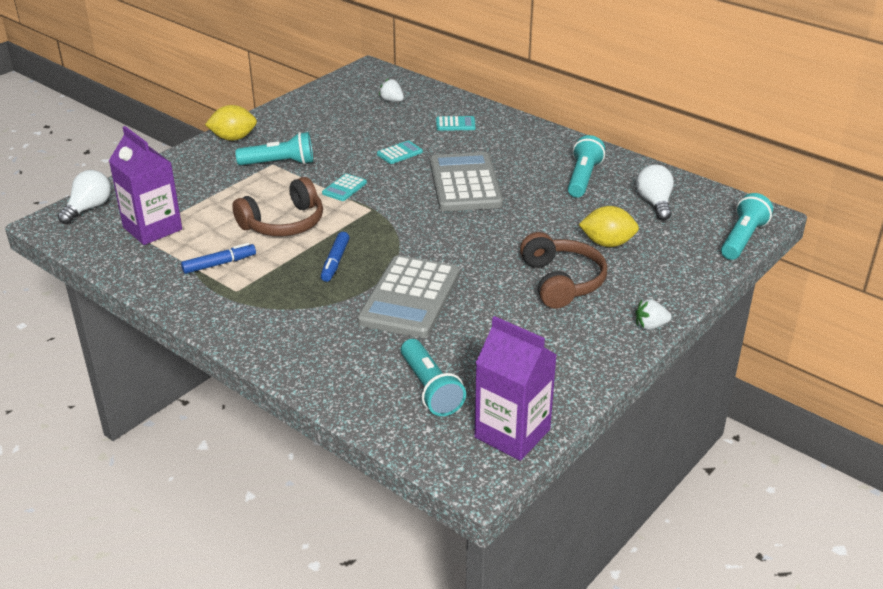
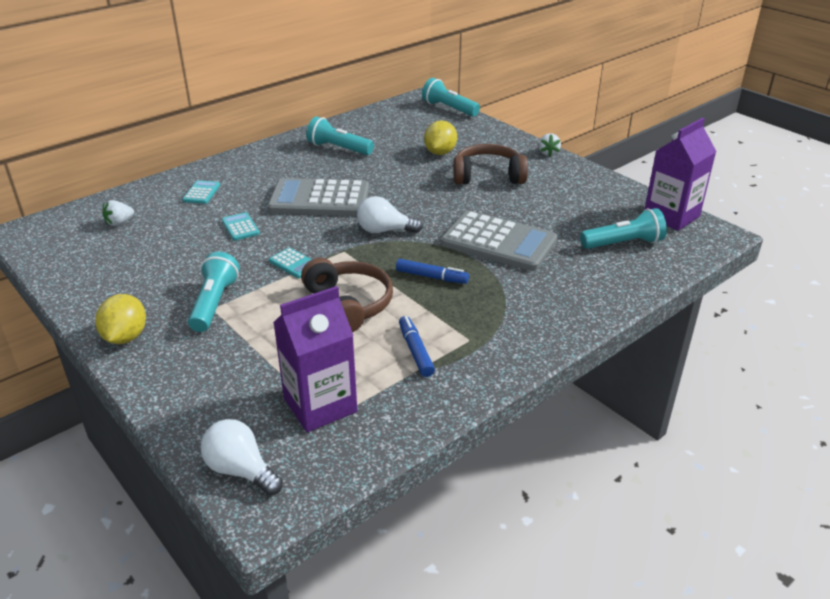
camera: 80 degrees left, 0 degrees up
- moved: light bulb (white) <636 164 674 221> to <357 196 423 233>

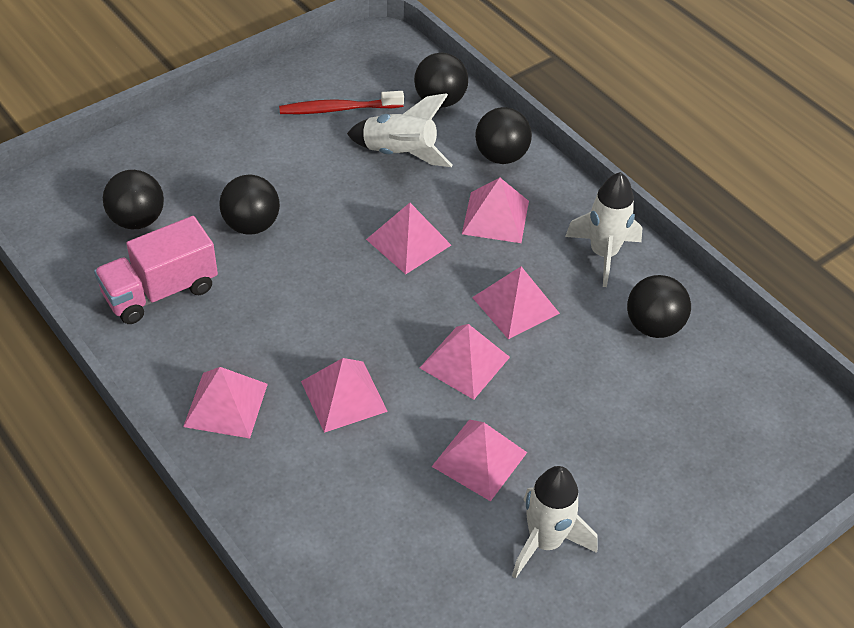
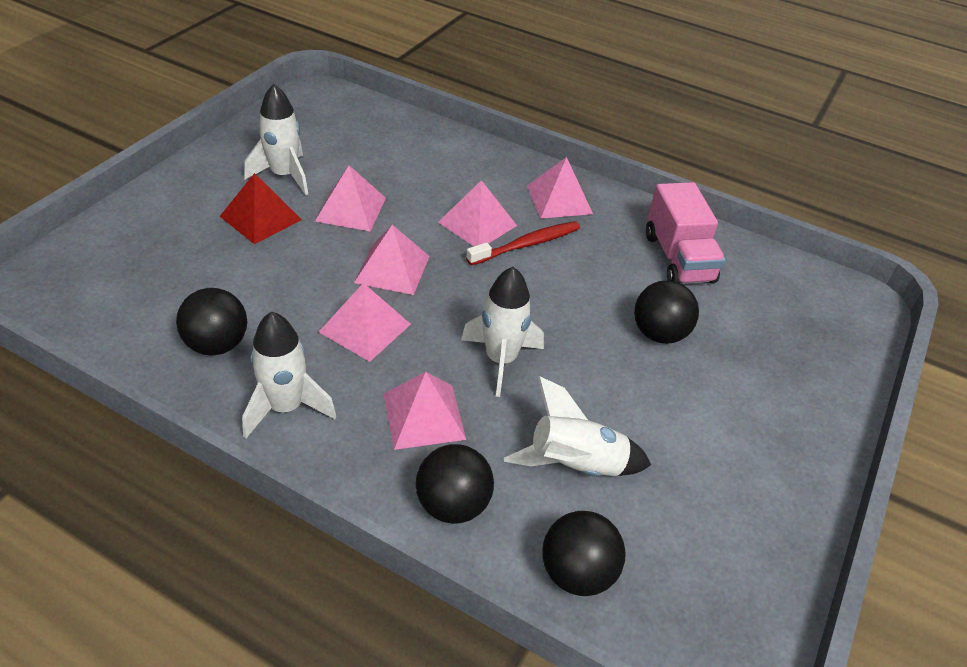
camera: 155 degrees right, 5 degrees down
- moved: toothbrush (scarlet) <279 91 404 114> to <466 221 580 265>
- removed: ball (ebony) <103 170 164 229>
- replaced: pyramid shape (pink) <366 203 451 274> to rocket (white) <461 267 544 397>
- turned: truck (pink) <94 216 218 324> = <646 182 726 284> 135 degrees clockwise
- added: pyramid shape (scarlet) <220 173 302 244>

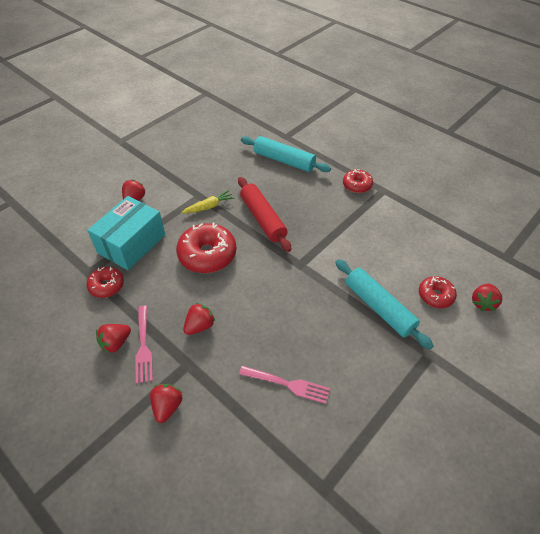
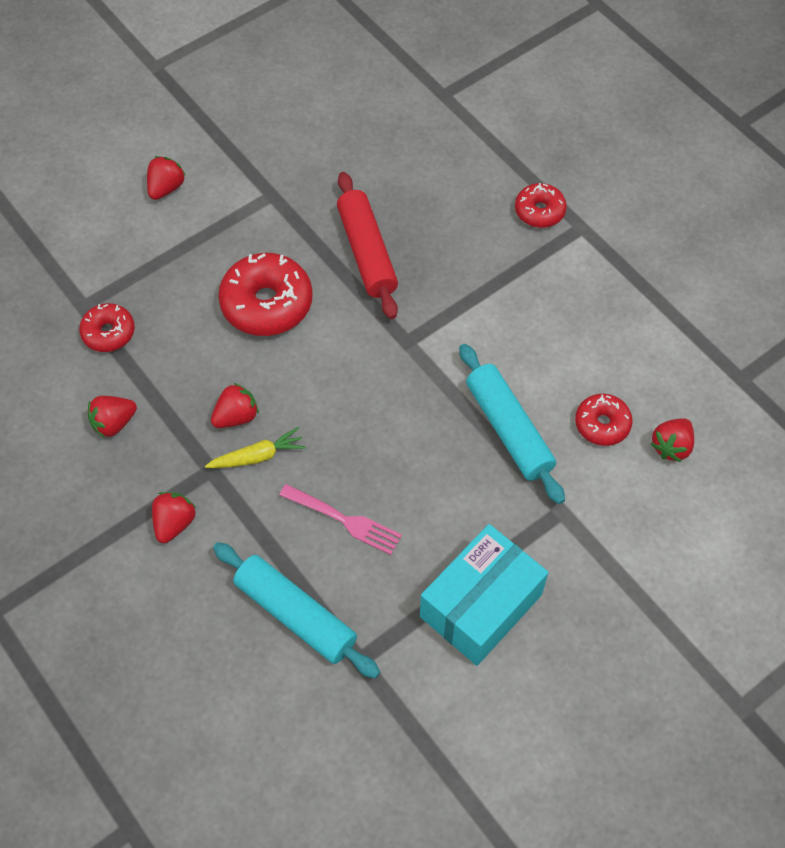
camera: 10 degrees right, 10 degrees up
- moved: dough roller (turquoise) <241 136 331 172> to <213 542 380 678>
- moved: toy carrot (golden) <181 190 235 213> to <205 427 306 468>
- moved: box (turquoise) <87 196 165 270> to <420 524 548 666>
- removed: dinner fork (pink) <135 306 153 384>

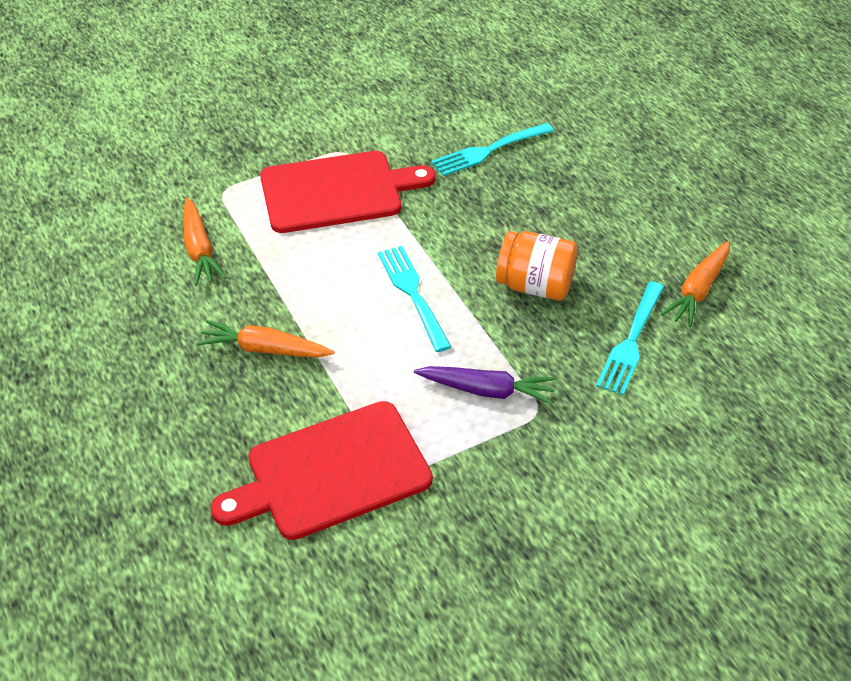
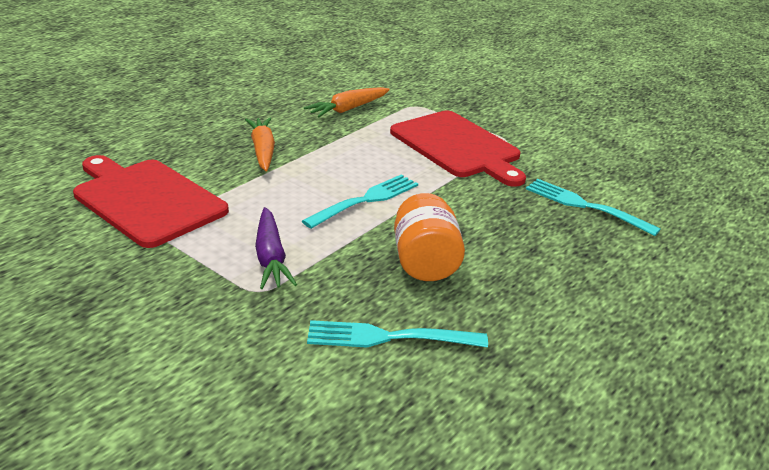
camera: 65 degrees right, 15 degrees down
- removed: toy carrot (orange) <661 241 730 328>

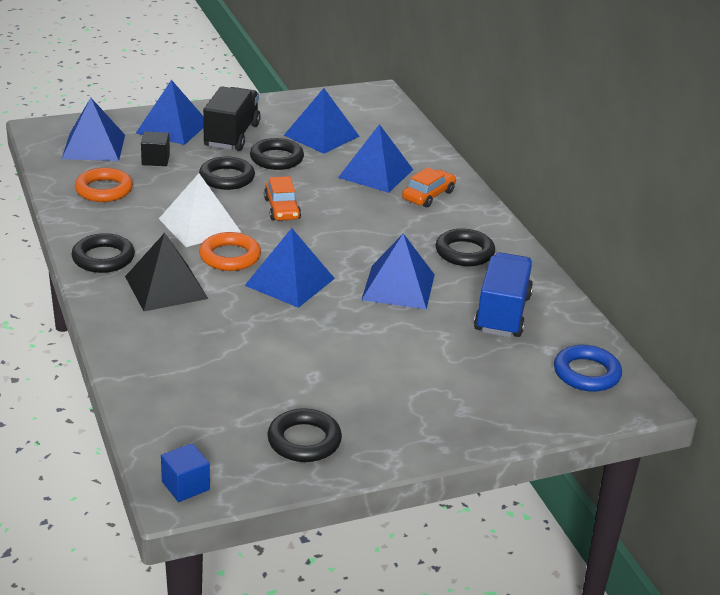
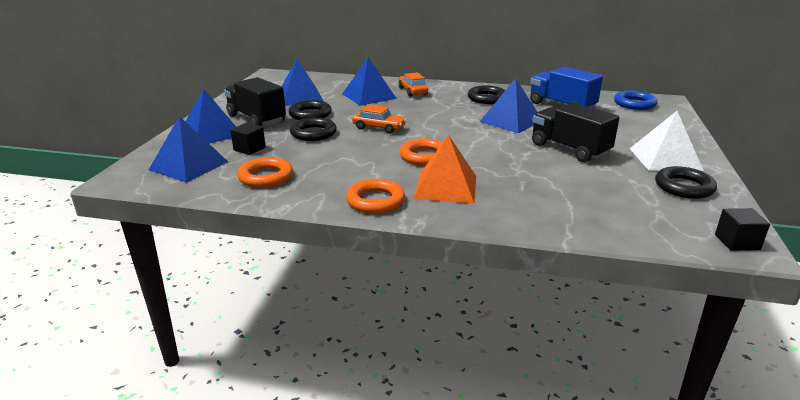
camera: 55 degrees left, 5 degrees down
- moved: pyramid shape (white) <159 174 241 247> to <630 111 704 171>
- removed: pyramid shape (royal blue) <244 228 335 308>
- recoloured: ring (ebony) <72 233 135 273> to ring (orange) <346 179 405 214>
- recoloured: pyramid shape (ebony) <125 233 208 311> to pyramid shape (orange) <414 135 476 203>
- recoloured: block (royal blue) <161 443 210 502> to block (ebony) <715 208 770 251>
- added: truck (ebony) <532 103 620 162>

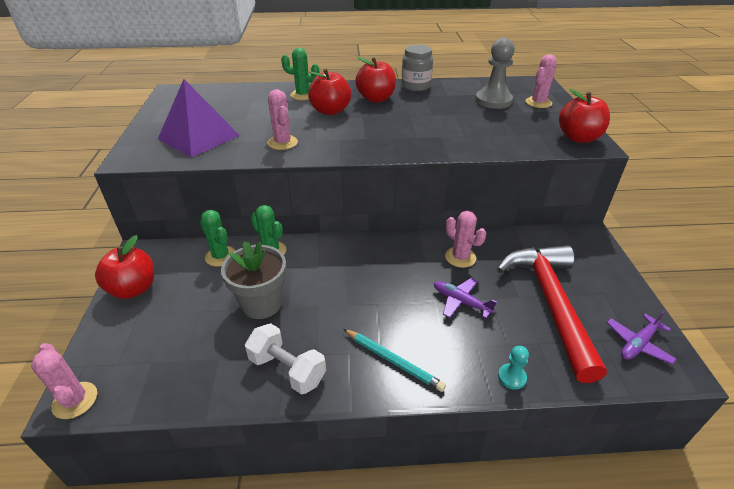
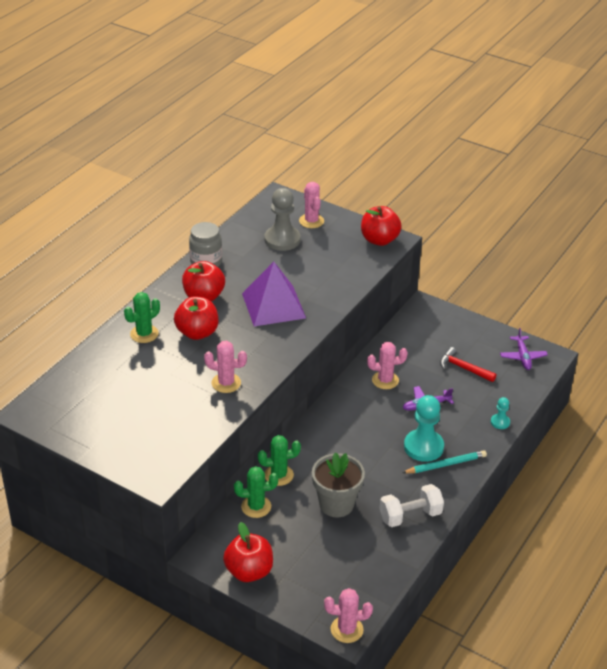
camera: 55 degrees left, 0 degrees up
- moved: pyramid shape (violet) <158 79 240 158> to <242 262 306 326>
- resized: carpenter's hammer (scarlet) <497 245 607 383> = <440 347 496 382> x0.47
- added: chess pawn (turquoise) <404 395 444 462>

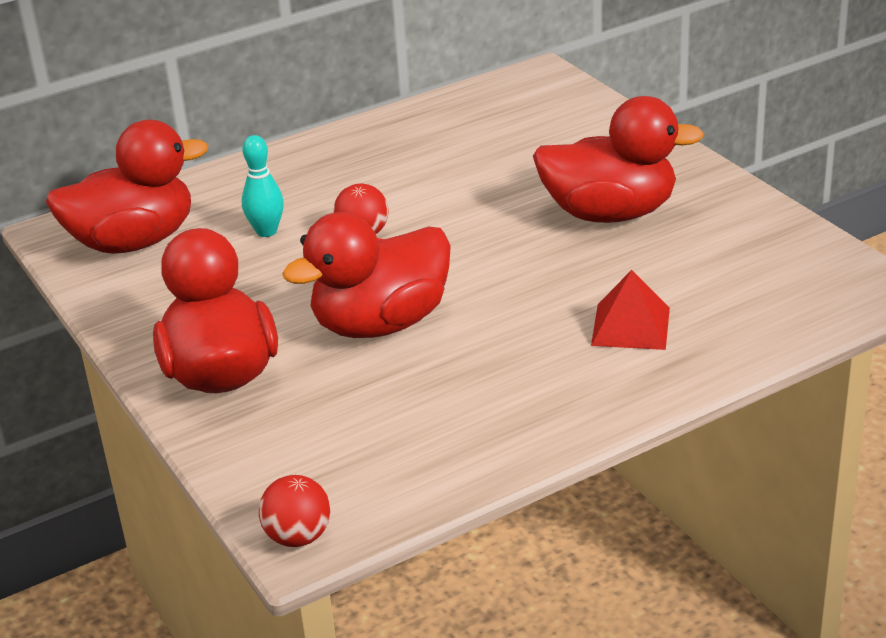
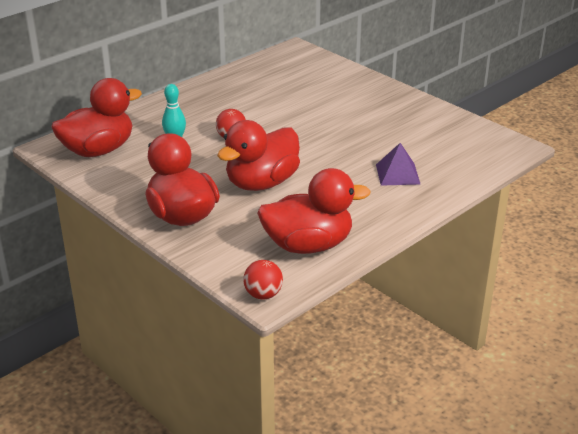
camera: 15 degrees left, 0 degrees up
- moved: toy duck (scarlet) <533 96 704 223> to <257 168 371 254>
- recoloured: pyramid shape (scarlet) <591 270 670 350> to pyramid shape (violet) <376 143 420 186>

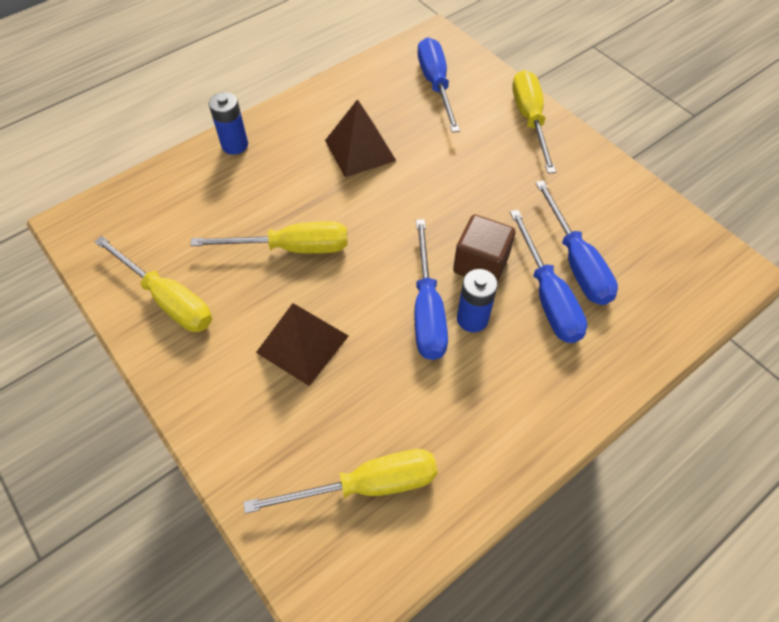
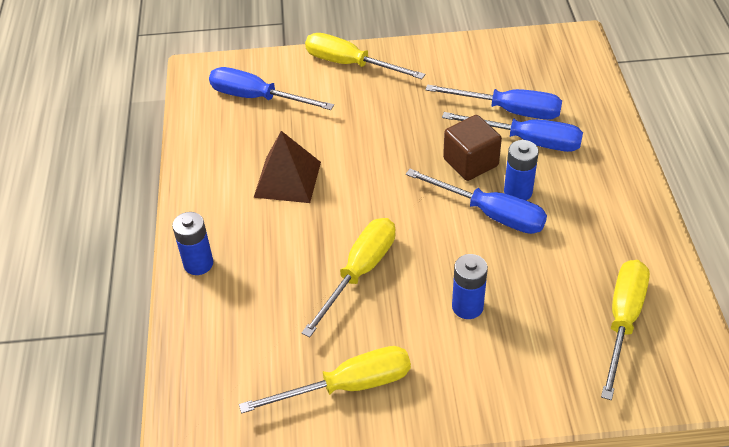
camera: 55 degrees left, 10 degrees down
- replaced: pyramid shape (brown) <256 303 349 386> to battery (royal blue) <452 254 488 319>

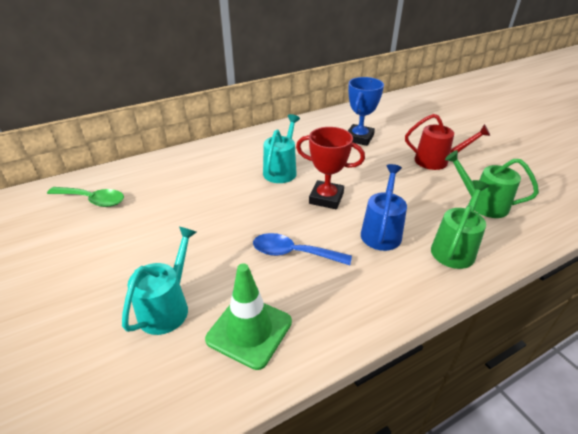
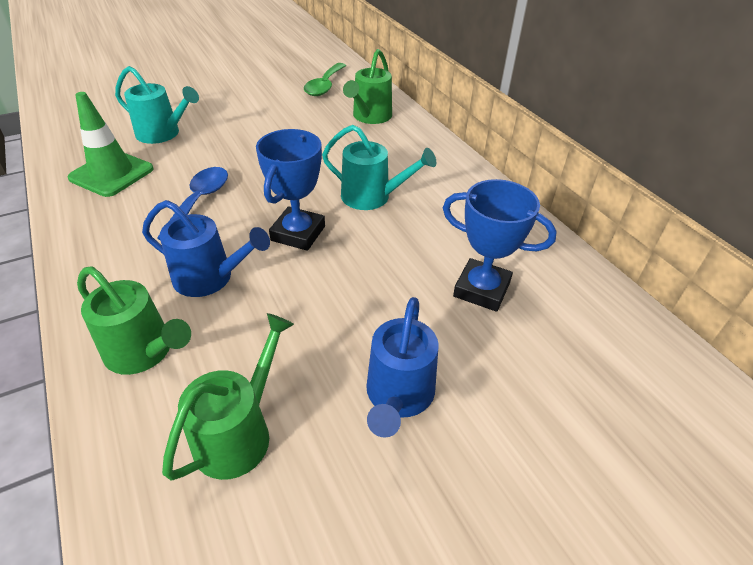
camera: 90 degrees right, 5 degrees up
- recoloured: watering pot (scarlet) <405 114 490 170> to watering pot (royal blue) <366 297 439 438>
- recoloured: trophy (scarlet) <296 127 365 209> to trophy (royal blue) <256 129 325 251>
- added: watering pot (emerald) <343 49 392 124>

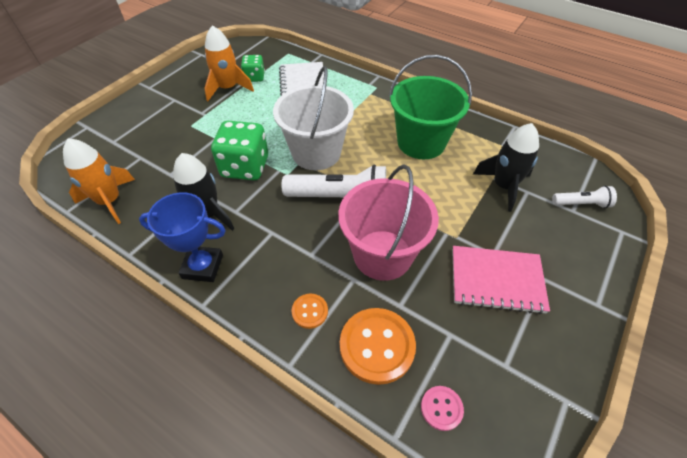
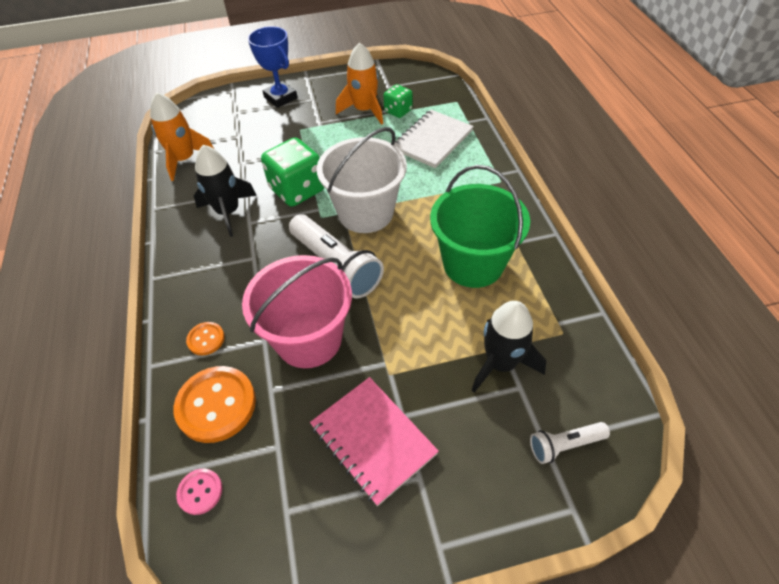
camera: 45 degrees right, 0 degrees up
- turned: torch (white) <552 186 617 208> = <530 422 610 464> 120 degrees clockwise
- moved: trophy (royal blue) <139 193 226 282> to <248 26 298 108>

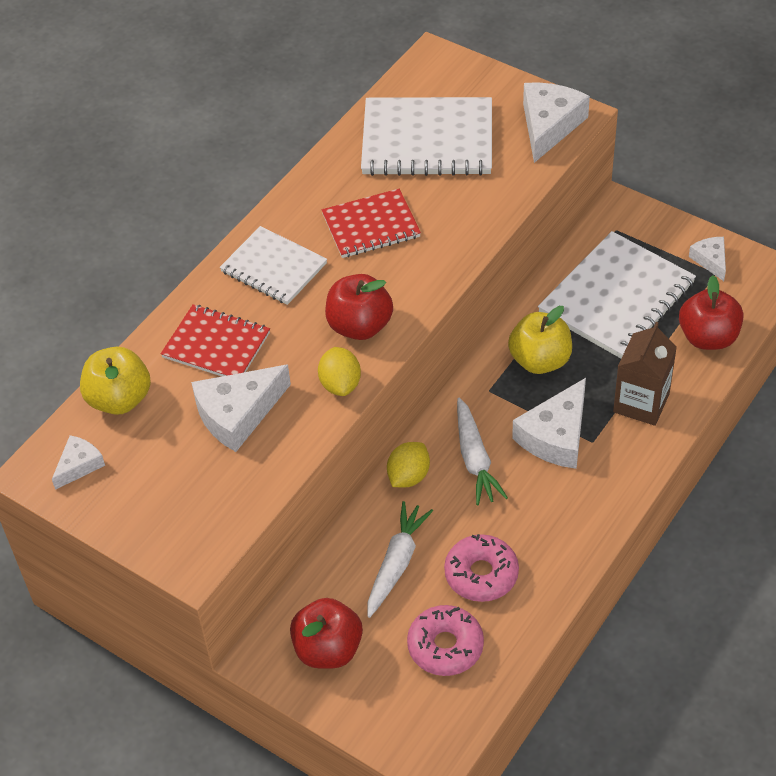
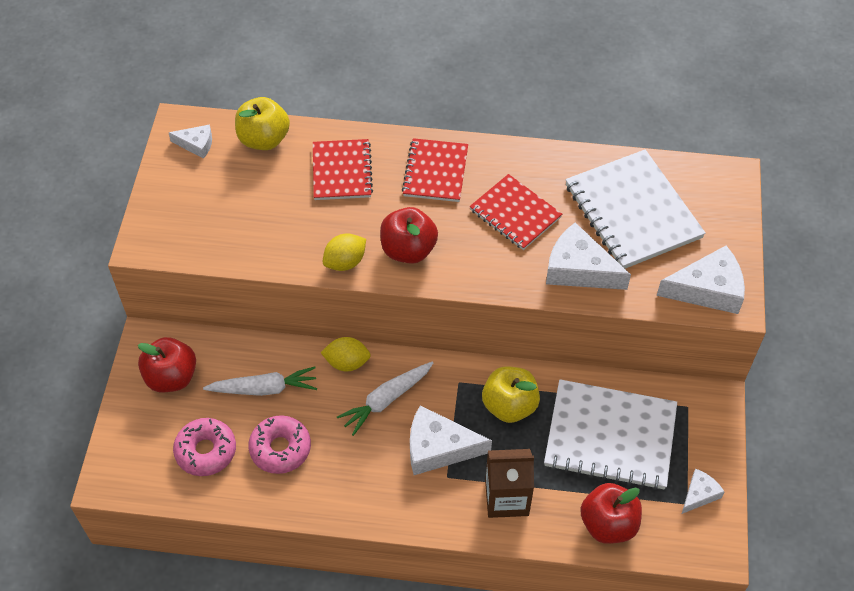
camera: 60 degrees right, 5 degrees up
- recoloured: exercise book (white) <220 226 327 305> to exercise book (scarlet) <402 138 468 202>
- moved: cheese wedge (white) <191 364 291 452> to <546 223 631 290>

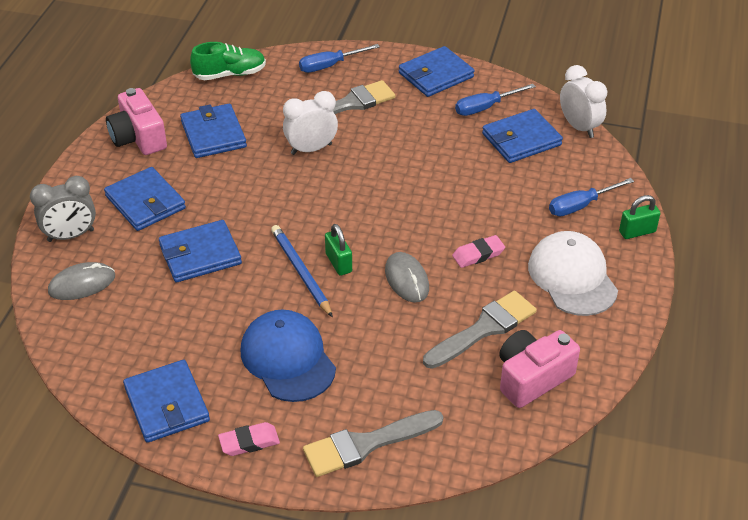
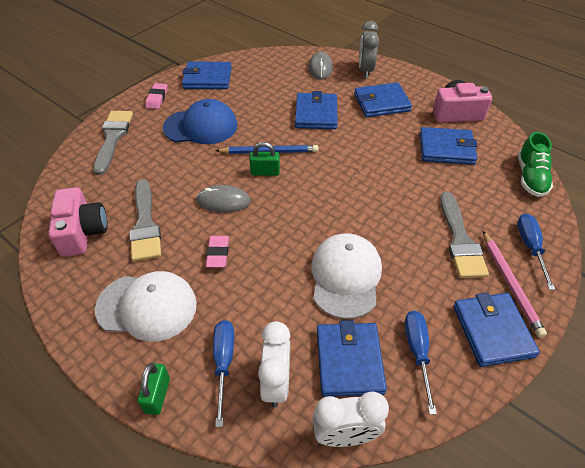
camera: 115 degrees right, 5 degrees up
- moved: alarm clock (white) <283 91 338 155> to <258 321 291 408>
- added: lead pencil (pink) <483 231 547 338>
- added: peaked cap (white) <311 233 382 319>

